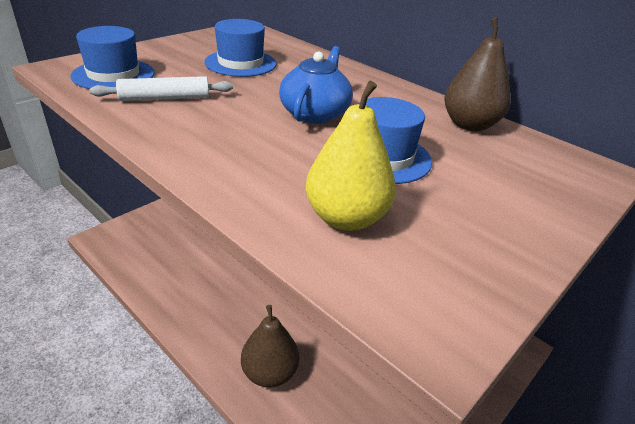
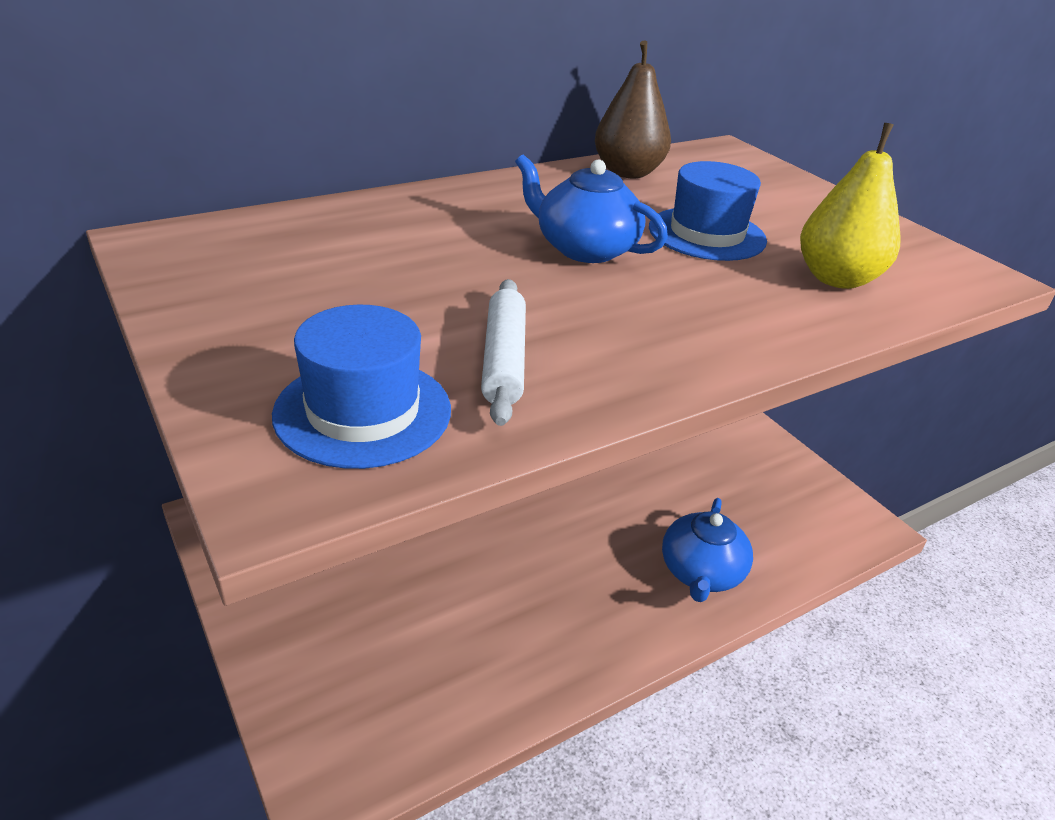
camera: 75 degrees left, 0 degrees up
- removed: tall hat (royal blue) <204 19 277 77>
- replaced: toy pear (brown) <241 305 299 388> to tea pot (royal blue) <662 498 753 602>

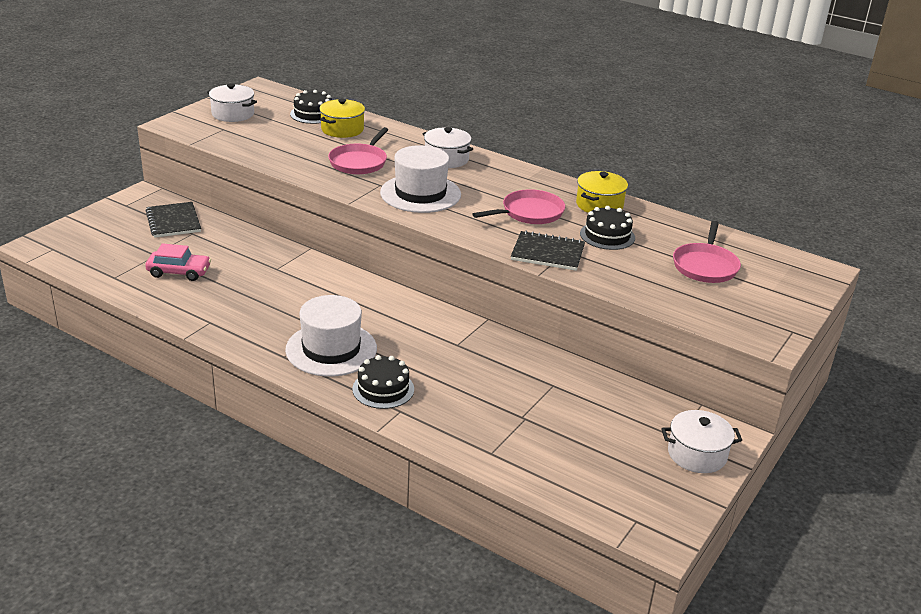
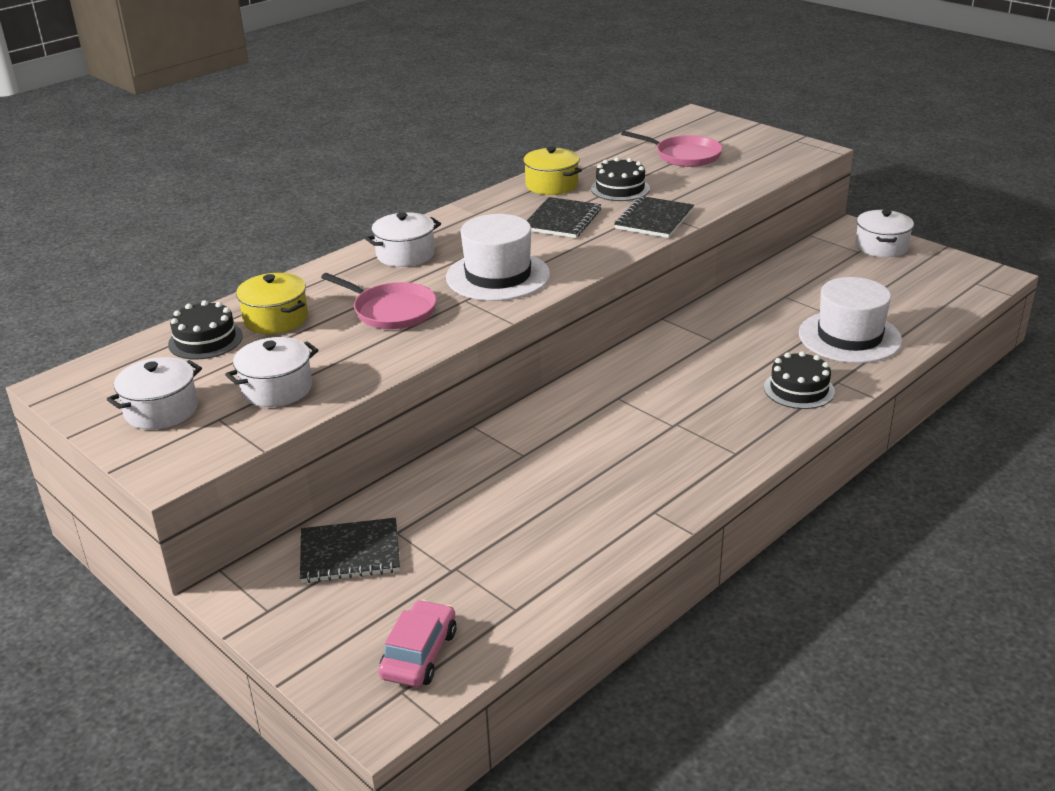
camera: 75 degrees left, 0 degrees up
- replaced: skillet (pink) <472 189 565 224> to exercise book (ebony) <527 197 601 238>
- moved: automobile (pink) <145 243 211 281> to <378 600 456 687>
- moved: tall hat (white) <285 295 377 376> to <799 277 902 363>
- added: pot (white) <225 337 318 407>

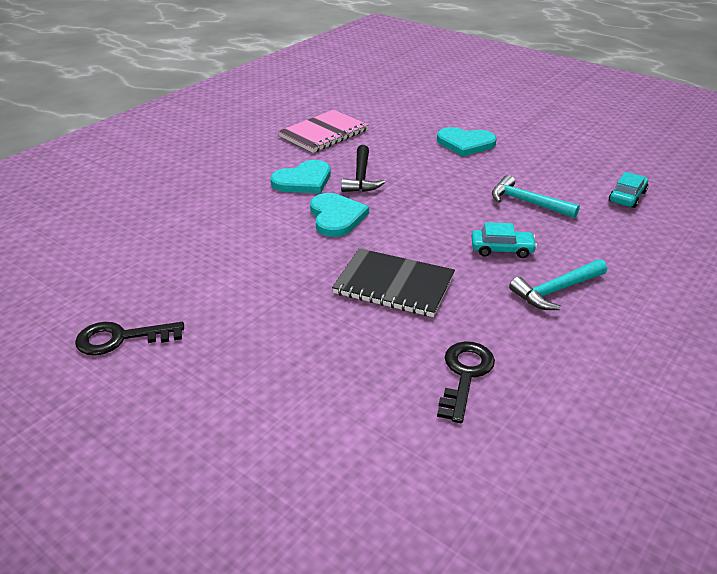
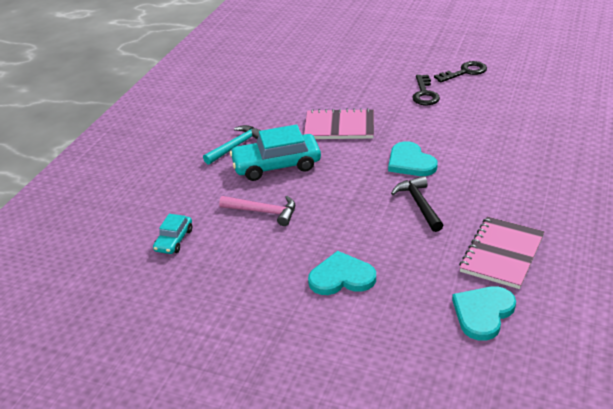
camera: 165 degrees right, 0 degrees up
- moved: love heart (turquoise) <271 160 331 194> to <452 286 516 341>
- recoloured: carpenter's hammer (turquoise) <492 175 580 218> to carpenter's hammer (pink) <219 196 295 226>
- resized: automobile (turquoise) <471 222 537 258> = <229 124 321 181> x1.87
- recoloured: exercise book (ebony) <332 248 455 317> to exercise book (pink) <304 108 374 139>
- moved: door key (ebony) <437 341 495 423> to <412 75 440 105>

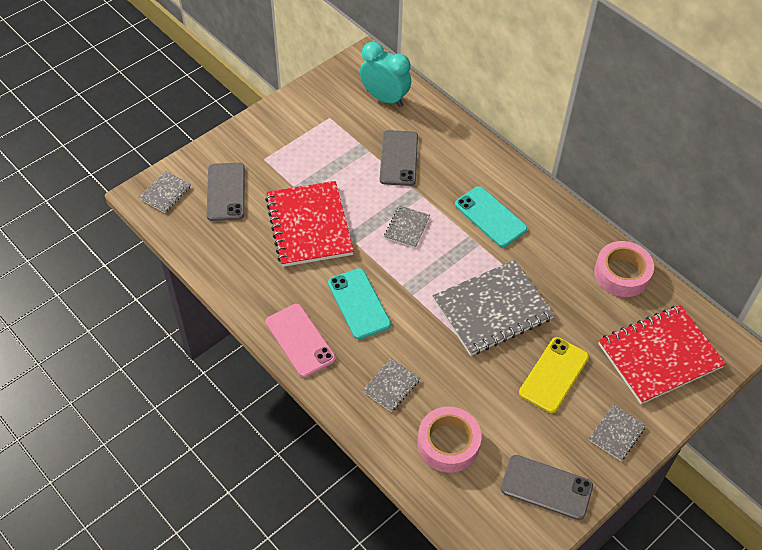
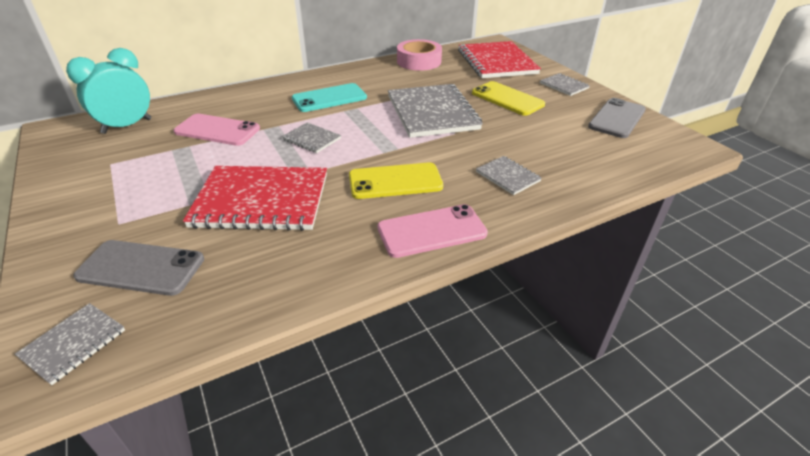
camera: 75 degrees left, 15 degrees down
- recoloured: phone (gray) <380 130 418 186> to phone (pink) <173 114 260 146>
- turned: exercise book (gray) <139 171 191 213> = <15 303 125 385> 75 degrees clockwise
- recoloured: phone (turquoise) <328 268 391 339> to phone (golden) <349 163 443 199>
- removed: roll of tape (pink) <418 407 482 473>

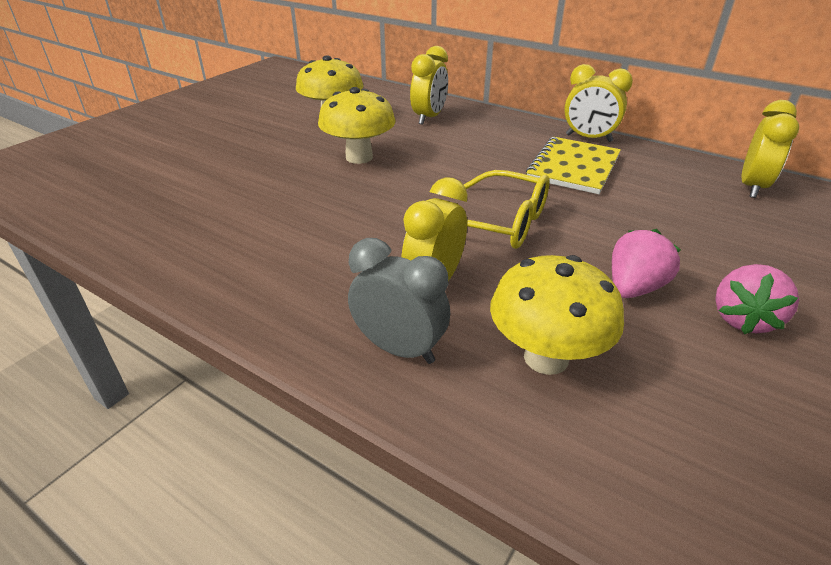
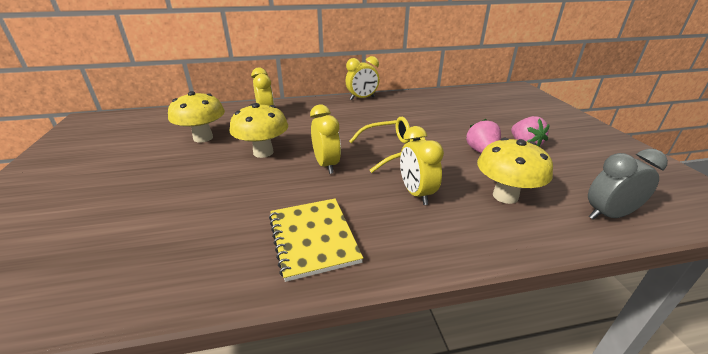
camera: 45 degrees left, 5 degrees down
- moved: alarm clock (golden) <741 100 799 198> to <310 104 341 174>
- moved: exercise book (golden) <526 137 621 194> to <269 199 363 282>
- moved: alarm clock (gray) <348 238 450 364> to <588 149 668 220>

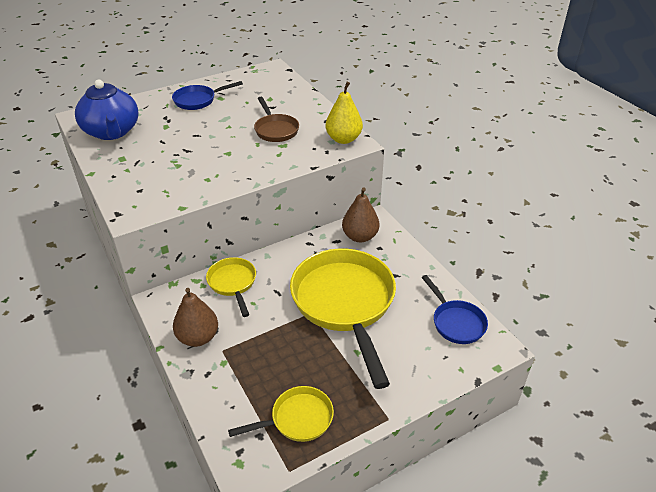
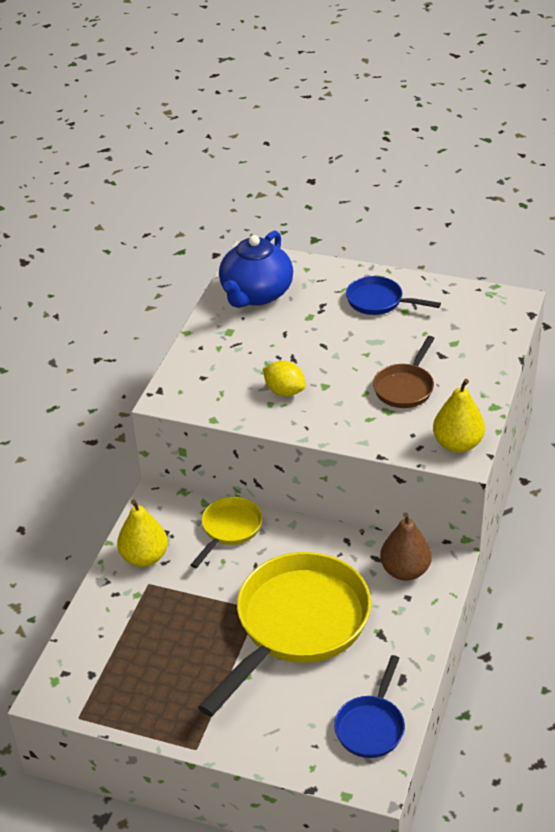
camera: 50 degrees right, 0 degrees up
- recoloured: toy pear (brown) <173 288 218 347> to toy pear (golden) <117 500 168 567>
- removed: skillet (golden) <228 386 334 442>
- added: lemon (golden) <263 361 306 396>

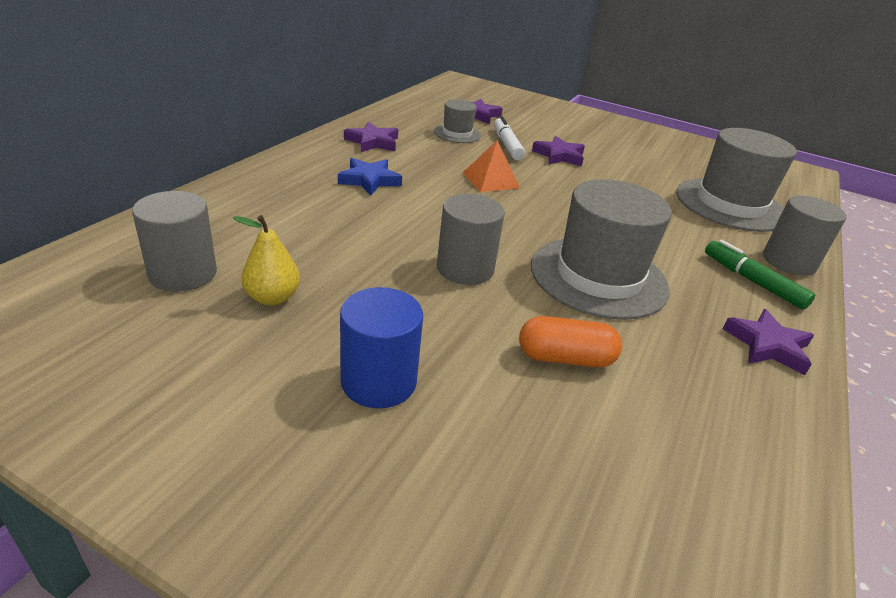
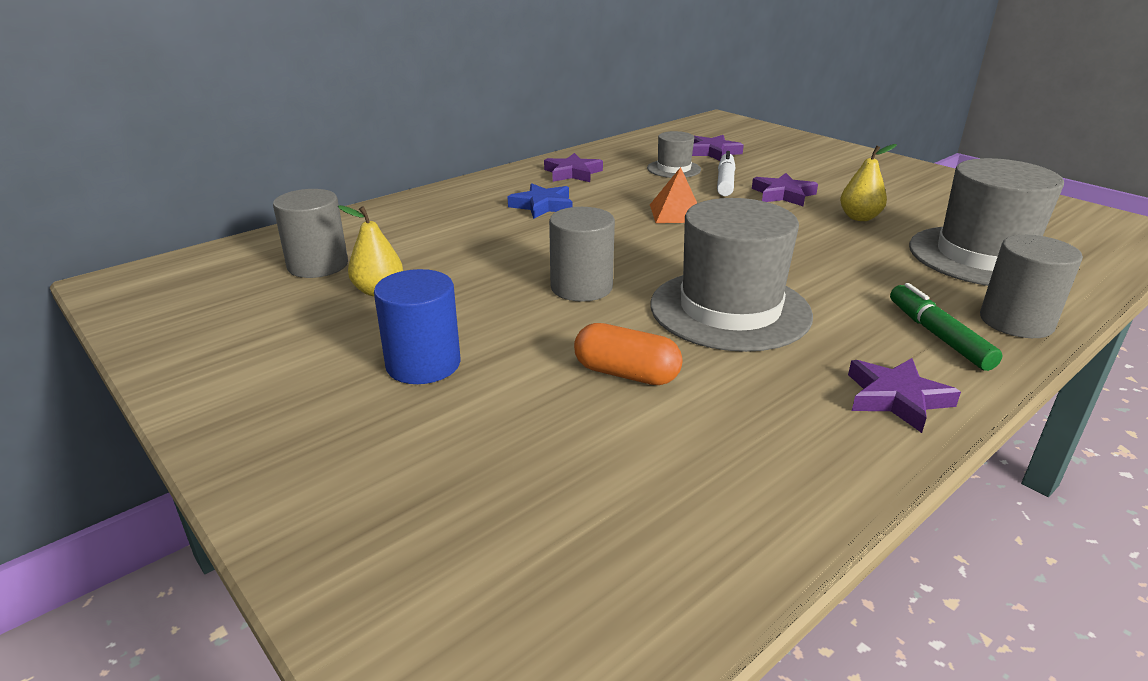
camera: 25 degrees right, 5 degrees down
- added: toy pear (golden) <840 144 897 221>

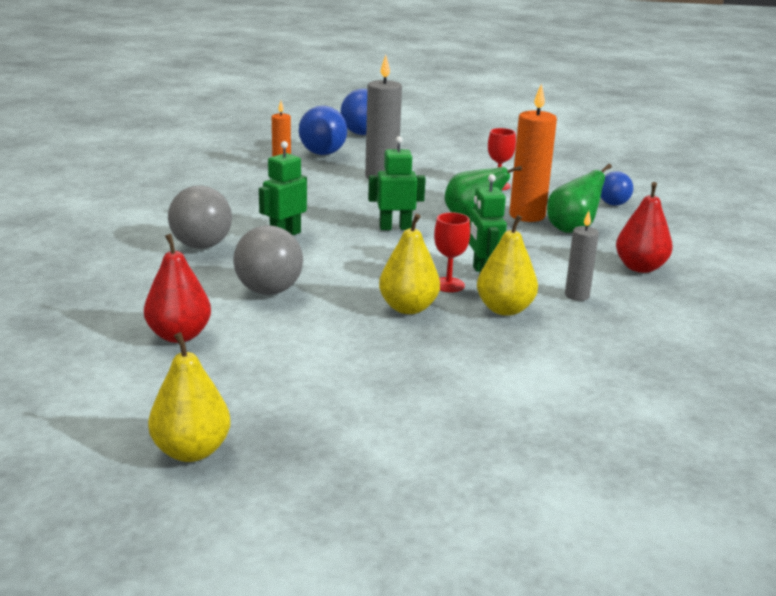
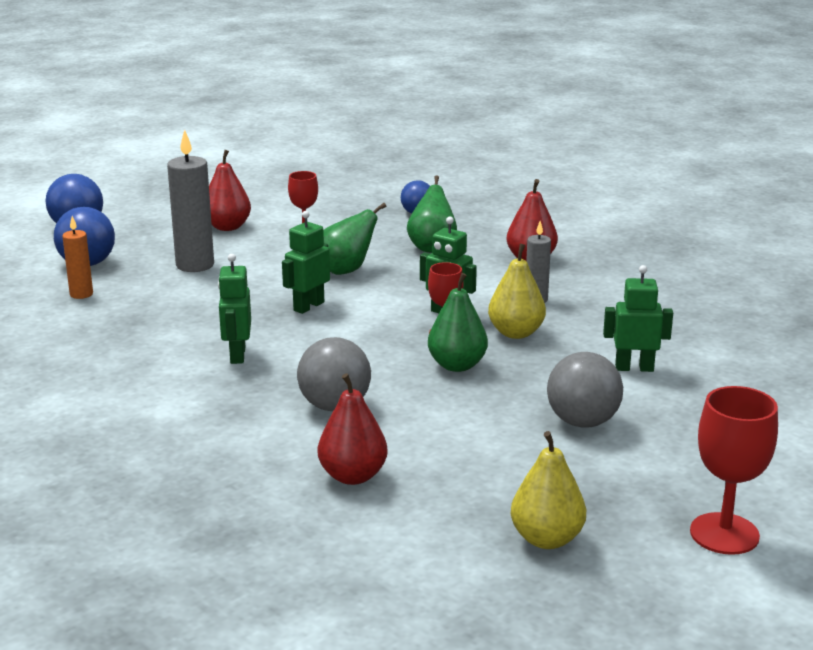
camera: 45 degrees left, 0 degrees up
- removed: wax candle (orange) <509 83 557 222>
- moved: ball (gray) <168 185 232 249> to <547 352 623 428>
- recoloured: toy pear (golden) <379 214 440 314> to toy pear (emerald) <428 273 488 372>
- added: toy pear (scarlet) <209 150 251 231>
- added: toy robot (emerald) <603 265 673 372>
- added: chalice (scarlet) <690 386 778 555>

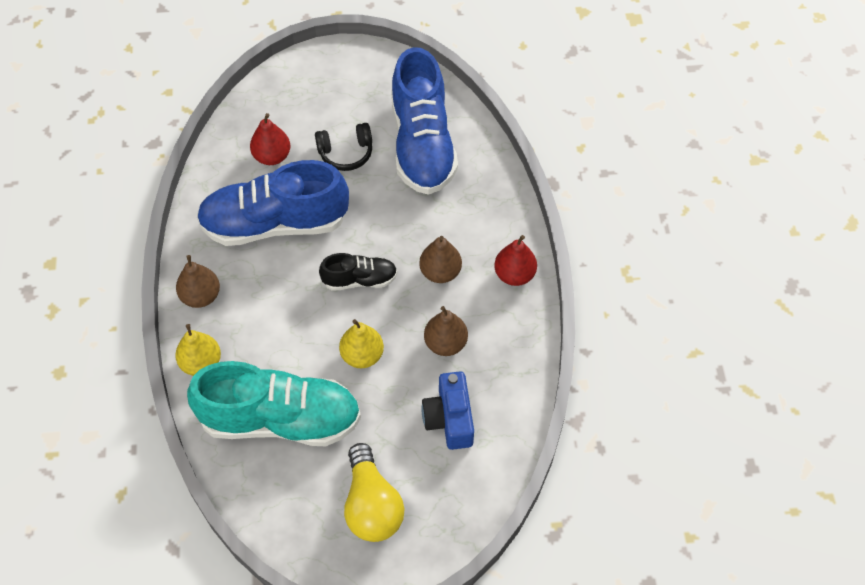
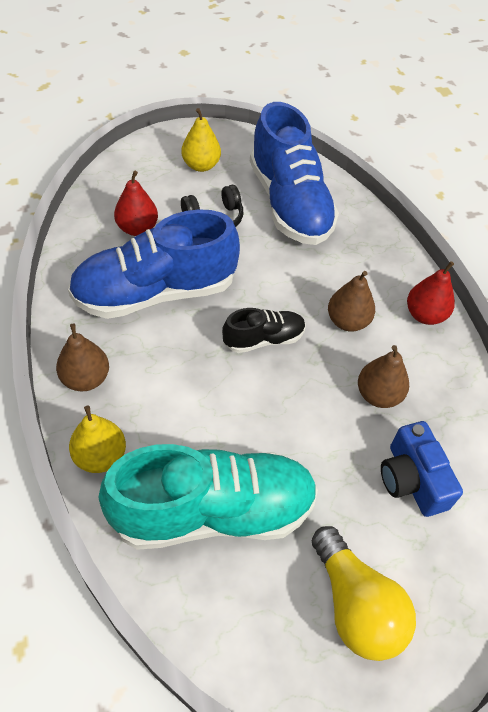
camera: 15 degrees left, 5 degrees down
- moved: toy pear (golden) <339 319 384 368> to <181 108 221 172>

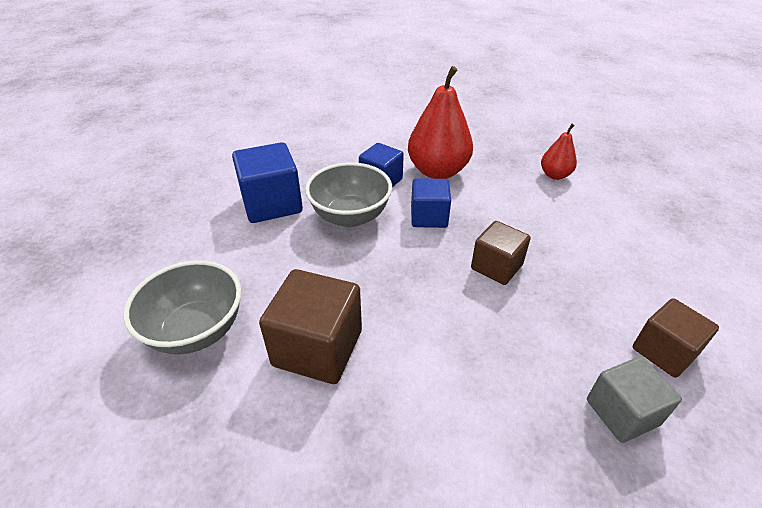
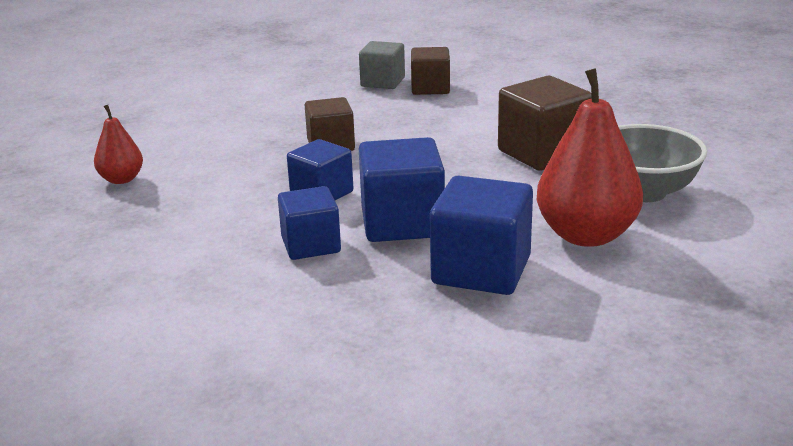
camera: 140 degrees left, 15 degrees down
- moved: toy pear (scarlet) <408 66 473 179> to <537 68 643 247>
- replaced: deep dish (gray) <305 162 392 227> to block (royal blue) <359 137 445 242>
- moved: block (brown) <633 298 719 378> to <411 47 450 95>

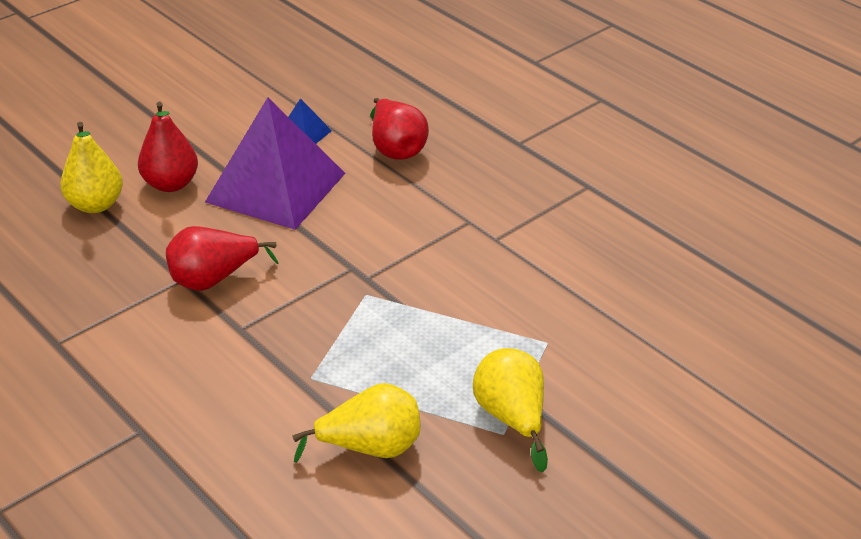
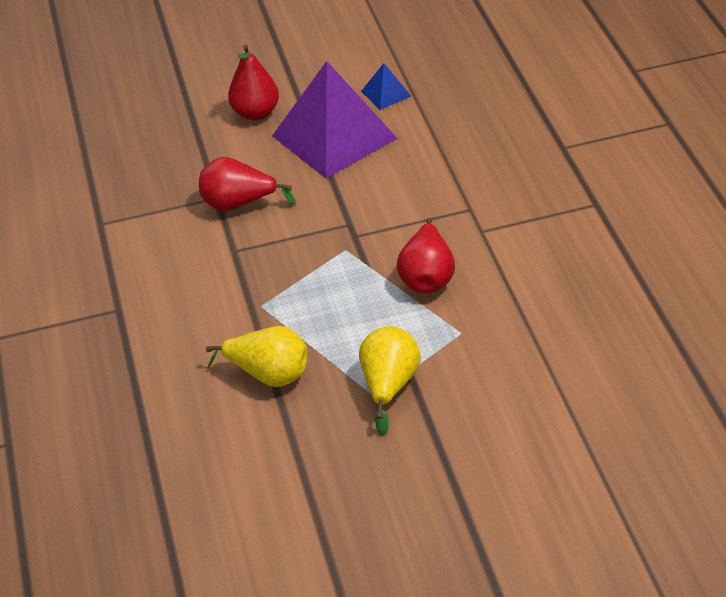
camera: 30 degrees right, 5 degrees up
- moved: toy pear (scarlet) <371 98 429 160> to <397 218 455 293>
- removed: toy pear (golden) <60 122 123 213>

